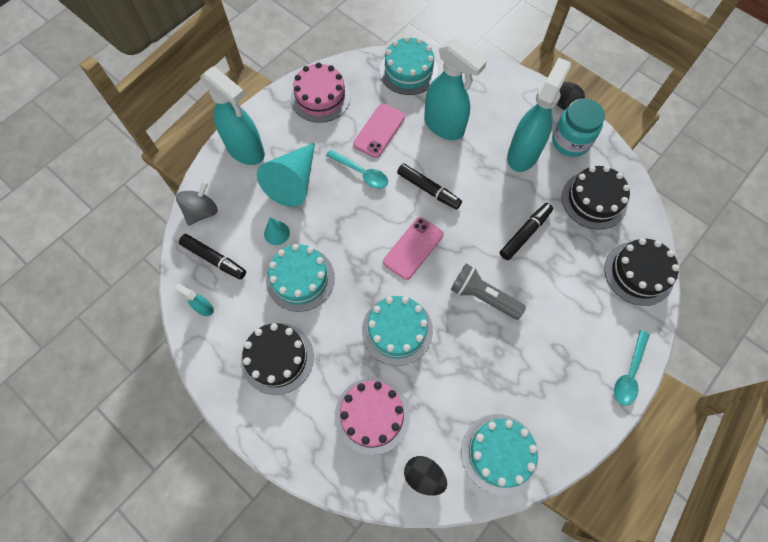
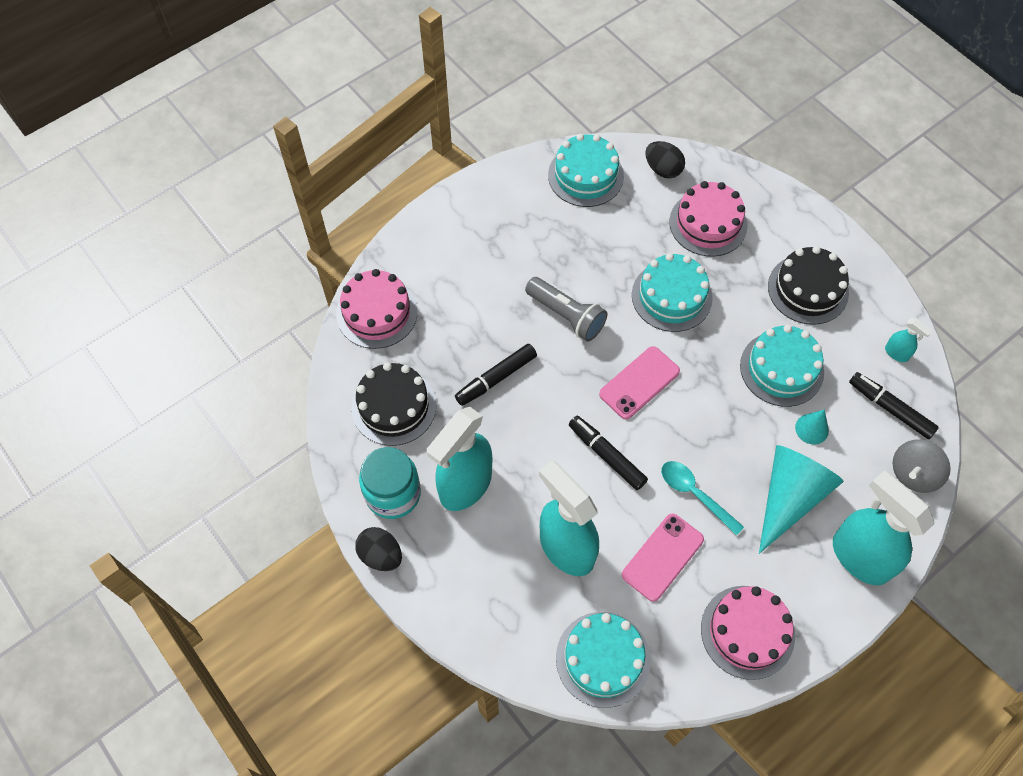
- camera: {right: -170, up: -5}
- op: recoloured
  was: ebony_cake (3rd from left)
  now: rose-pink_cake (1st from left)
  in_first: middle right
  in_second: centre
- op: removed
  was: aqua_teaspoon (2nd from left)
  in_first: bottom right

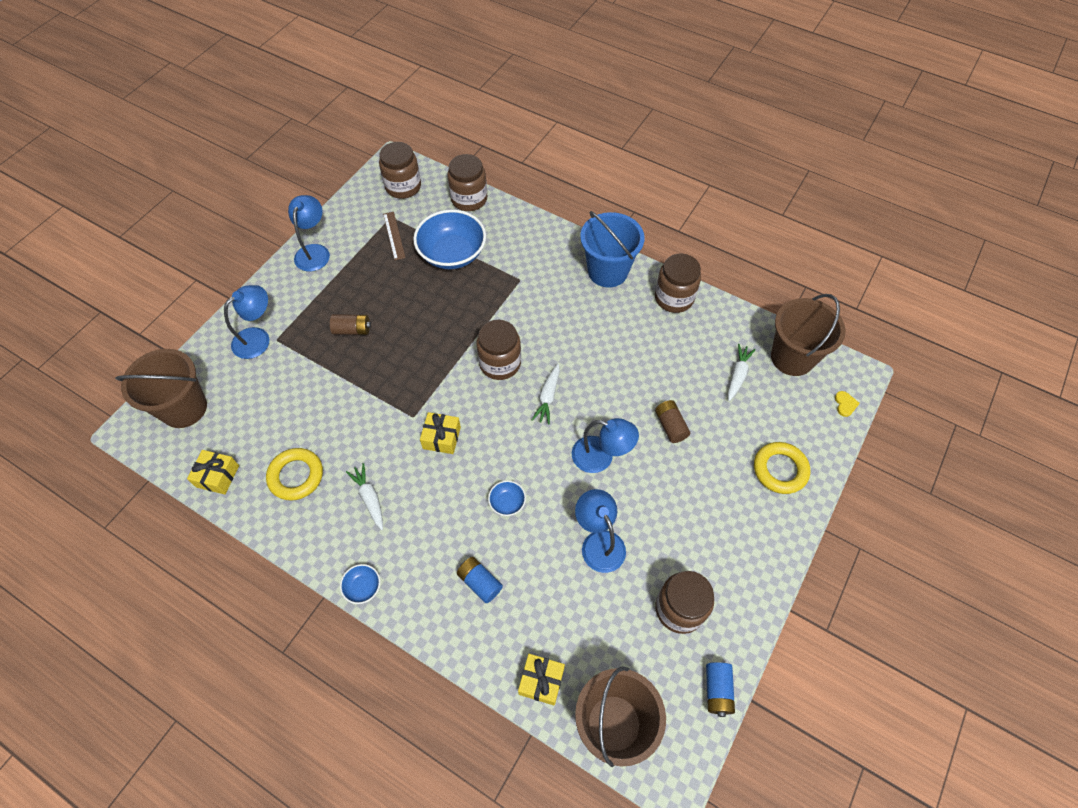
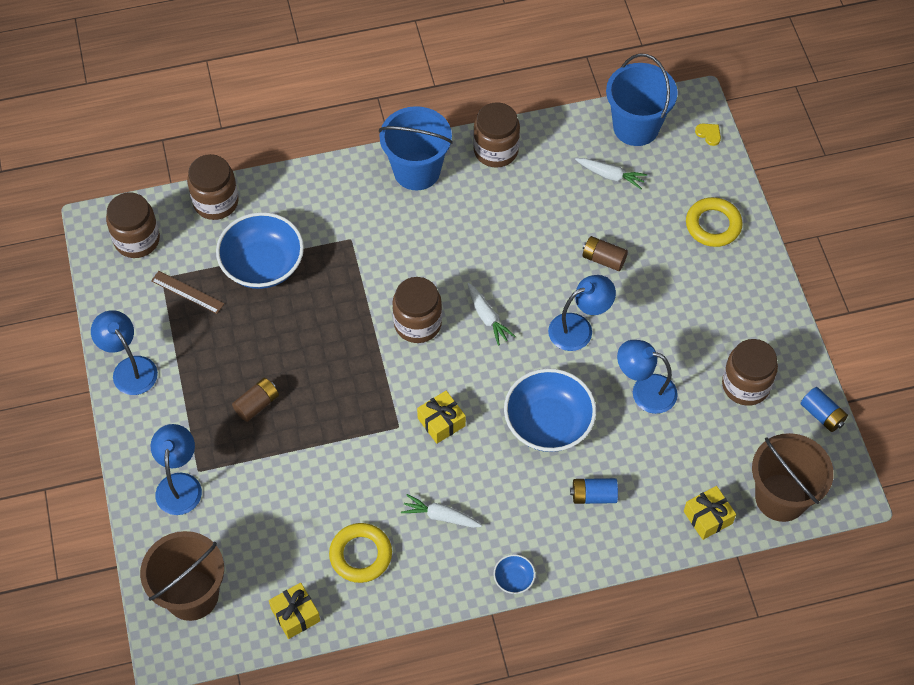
- camera: {right: -45, up: 0}
- op: recoloured
  was: russet_bucket (3rd from left)
  now: royal_blue_bucket (2nd from left)
  in_first: middle right
  in_second: top right
- op: turned
  was: white_carrot (3rd from left)
  in_first: middle right
  in_second: top right
  clockwise: 135
- op: resized
  was: royal_blue_serving_bowl (3rd from left)
  in_first: centre
  in_second: centre
  ratio: 2.3

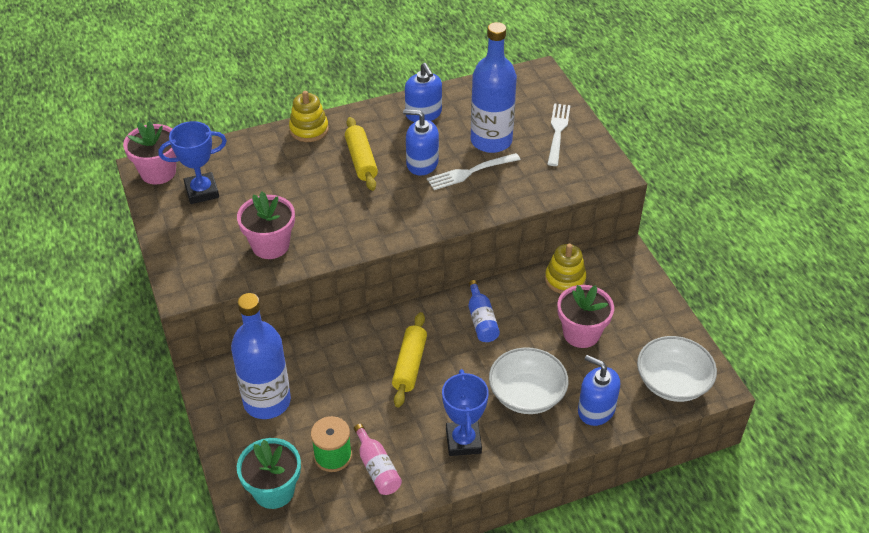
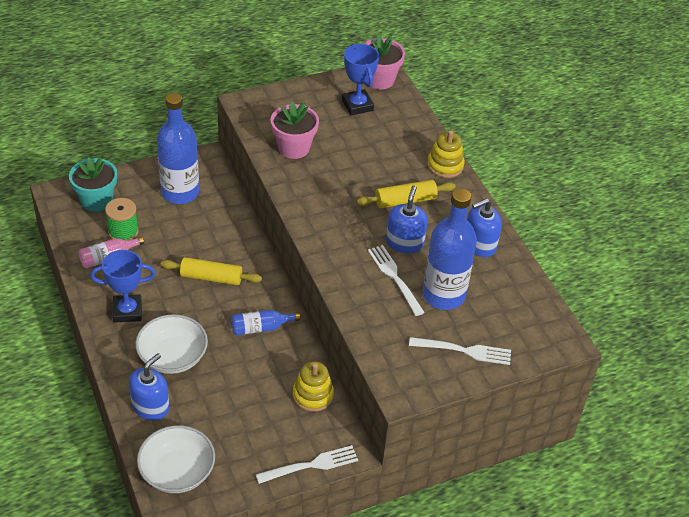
- camera: {right: 85, up: 0}
- op: removed
  was: rose-pink_plant_pot (3rd from left)
  in_first: middle right
- op: added
  now: white_dinner_fork (1st from left)
  in_second: bottom centre

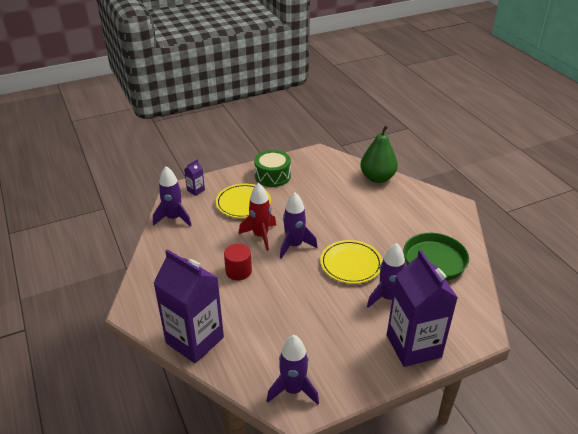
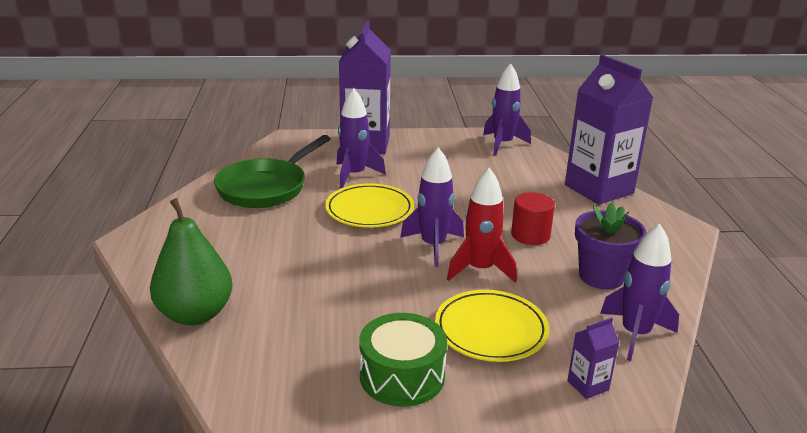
- camera: {right: -160, up: -10}
- op: added
  now: violet_plant_pot
  in_second: middle right

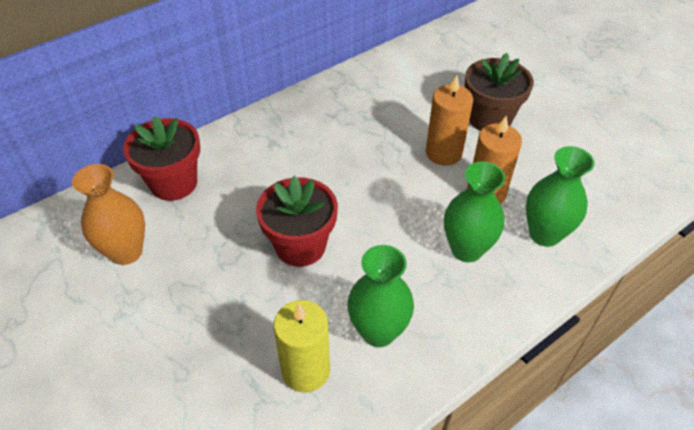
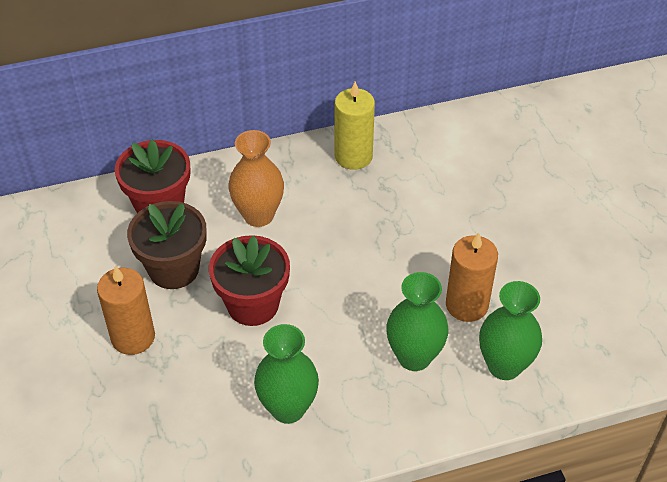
- camera: {right: 20, up: 0}
- op: moved
  was: russet_plant_pot
  in_first: top right
  in_second: middle left
- op: moved
  was: orange_wax_candle (1st from left)
  in_first: top centre
  in_second: middle left
- op: moved
  was: orange_vase
  in_first: middle left
  in_second: centre
- op: moved
  was: bright_yellow_wax_candle
  in_first: bottom centre
  in_second: top centre

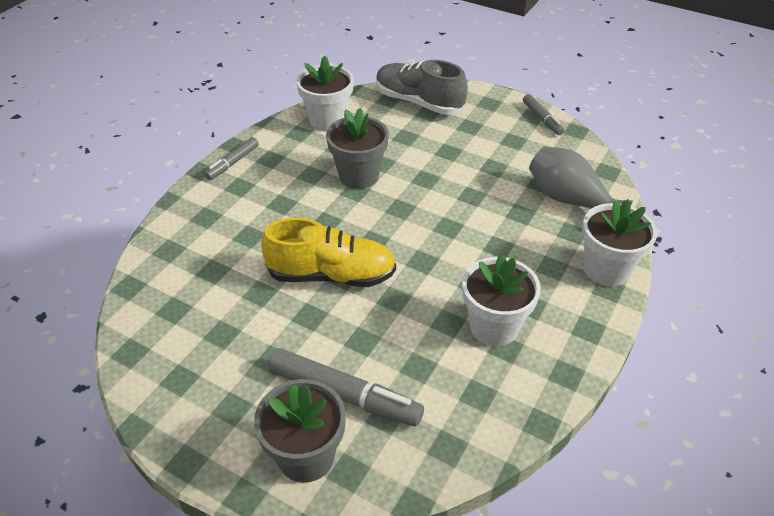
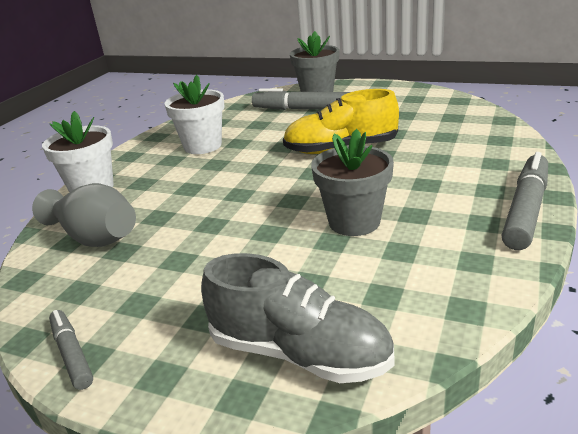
- camera: {right: 175, up: -15}
- op: removed
  was: white_plant_pot (1st from left)
  in_first: top centre
- op: resized
  was: ash-grey_marker (1st from left in the first image)
  in_first: top left
  in_second: middle right
  ratio: 1.75

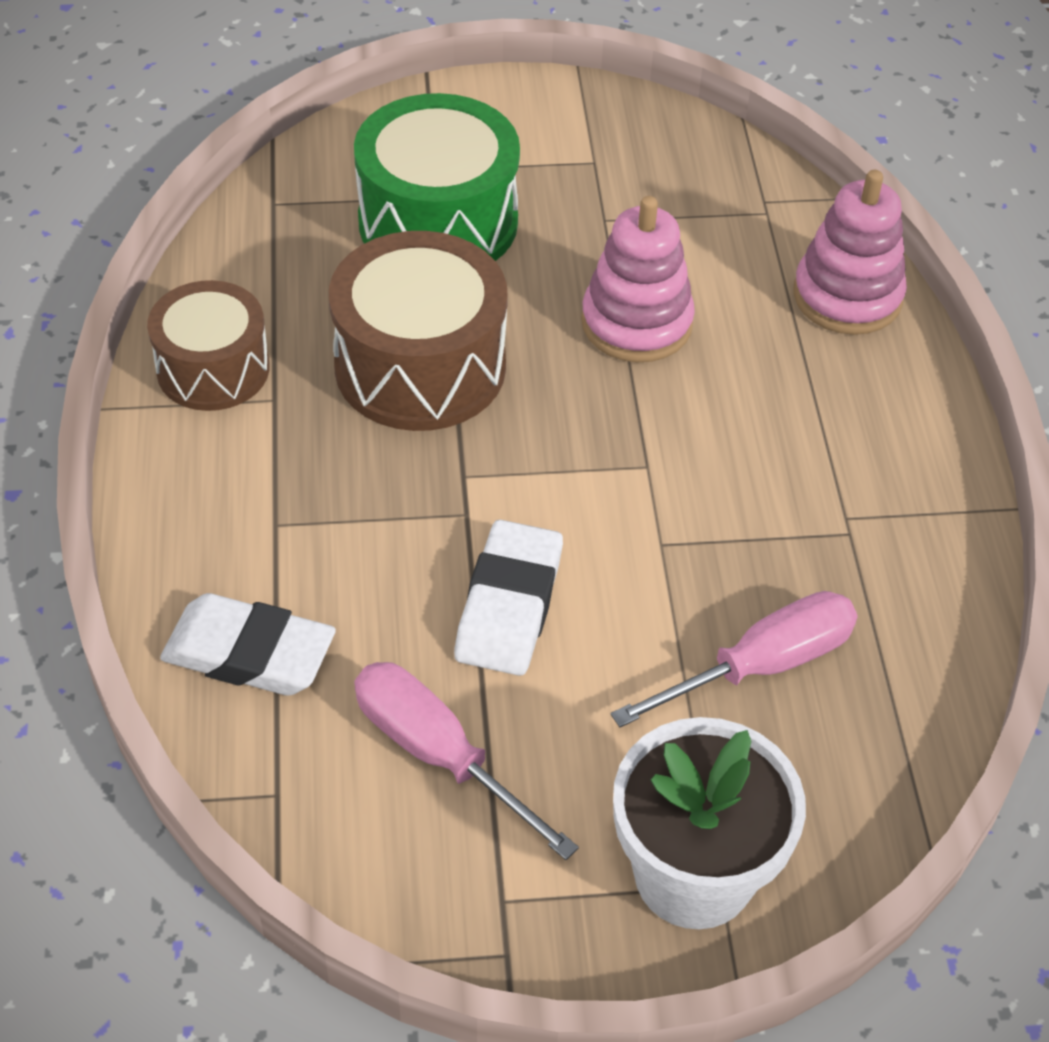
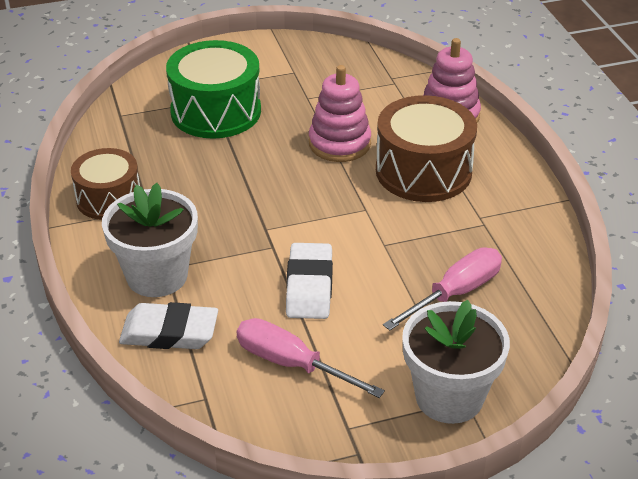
- camera: {right: -10, up: -10}
- op: moved
  was: russet_drum (2nd from left)
  in_first: top centre
  in_second: top right
- op: added
  now: white_plant_pot (1st from left)
  in_second: middle left

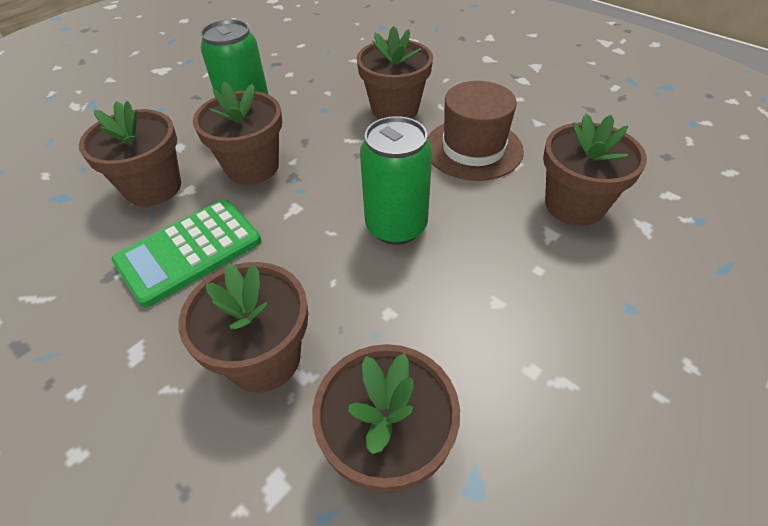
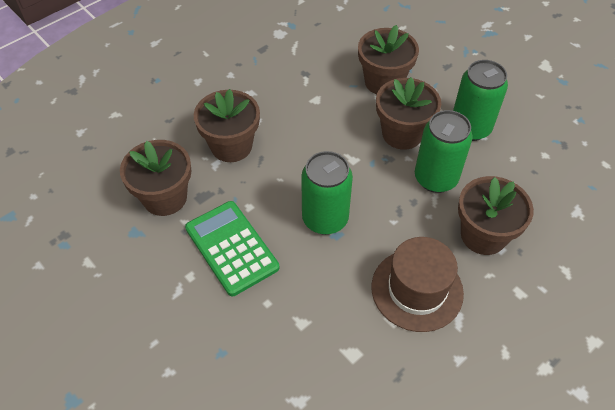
- camera: {right: 95, up: 5}
- op: removed
  was: russet_plant_pot (6th from left)
  in_first: top right
- op: moved
  was: emerald_calculator
  in_first: middle left
  in_second: centre
- op: added
  now: emerald_can (2nd from left)
  in_second: middle right

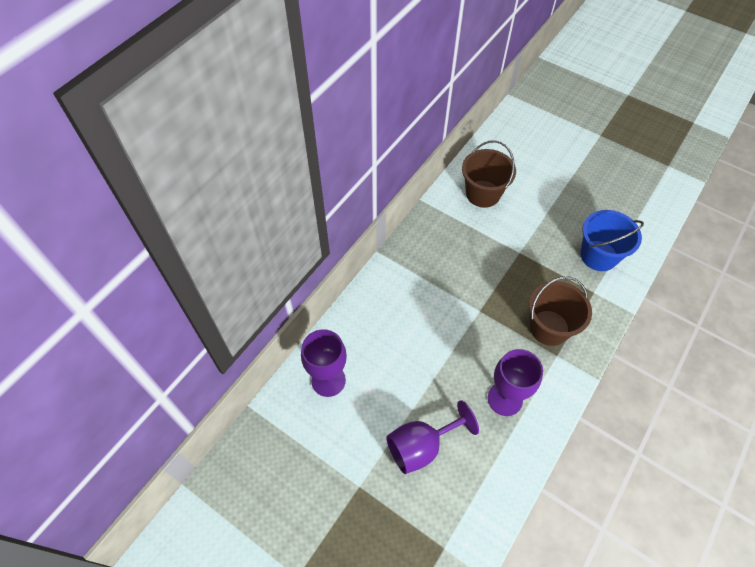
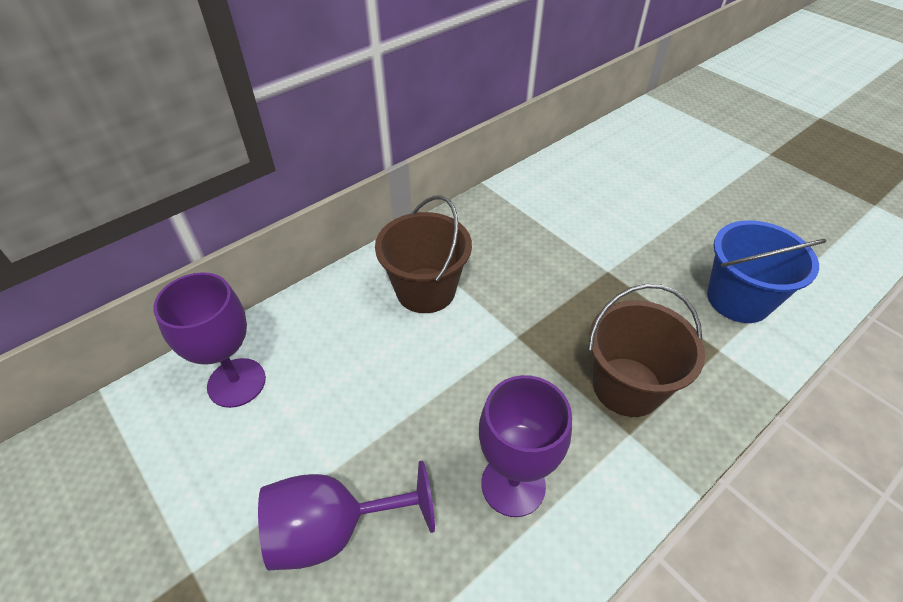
- camera: {right: 15, up: -10}
- op: moved
  was: russet_bucket (1st from left)
  in_first: top centre
  in_second: centre

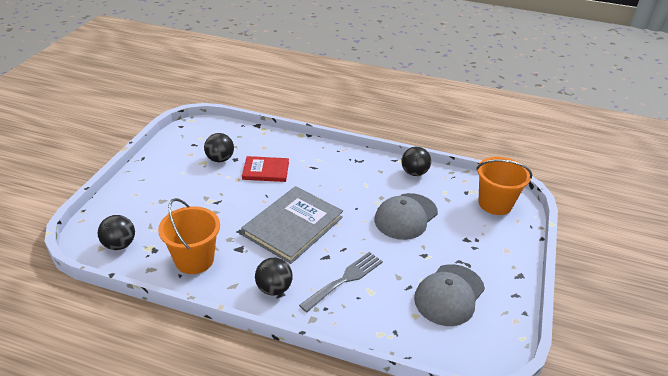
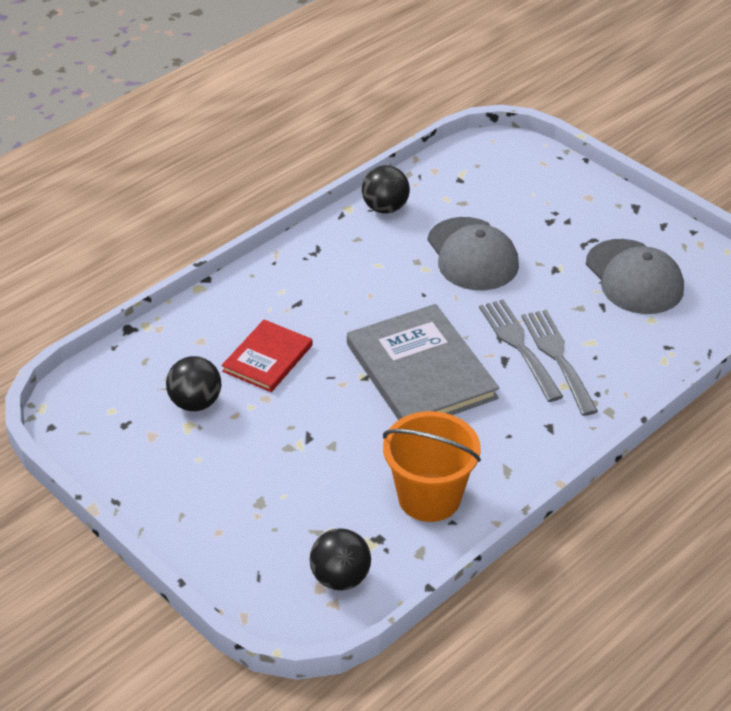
- camera: {right: -60, up: 5}
- op: removed
  was: orange_bucket (2nd from left)
  in_first: middle right
- op: removed
  was: ebony_sphere (3rd from left)
  in_first: bottom centre
- op: added
  now: ash-grey_dinner_fork (1st from left)
  in_second: middle right

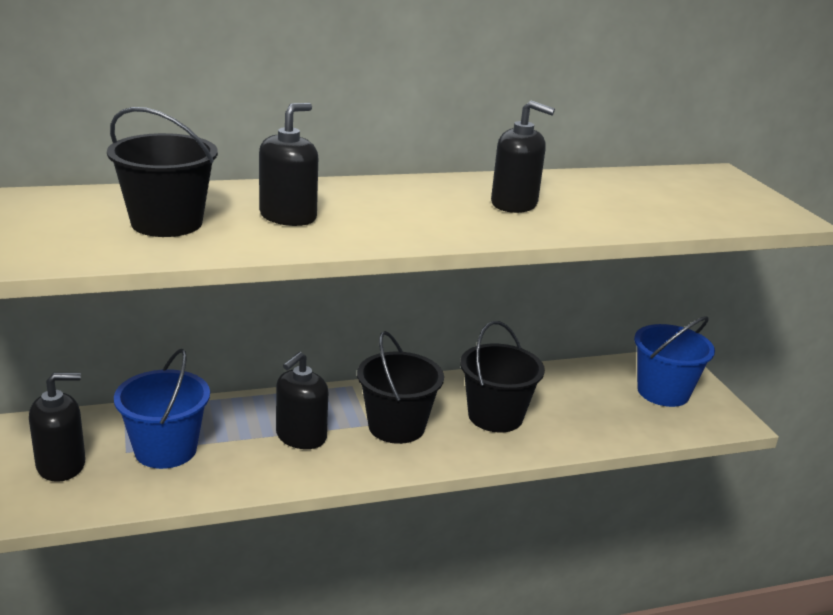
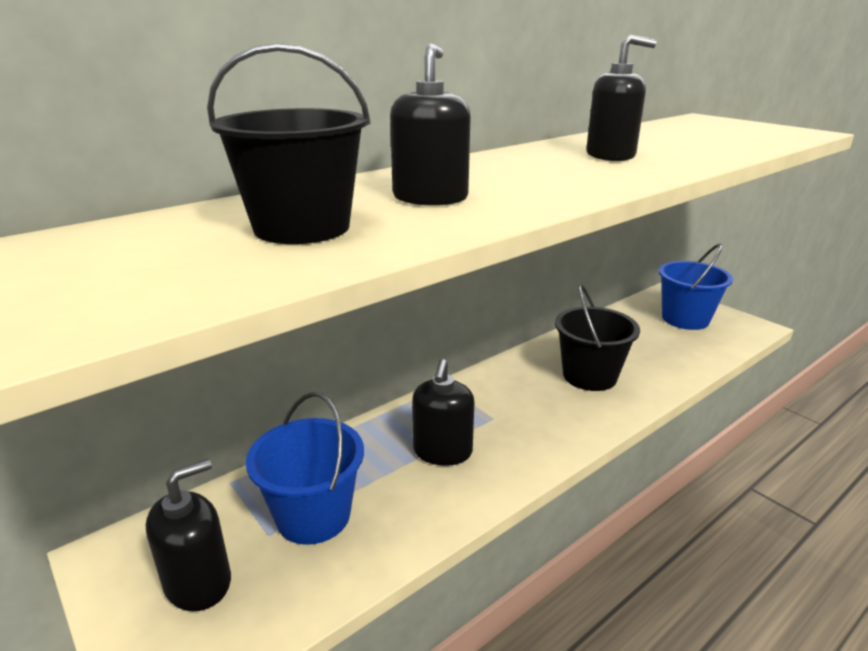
- camera: {right: -20, up: 0}
- op: removed
  was: ebony_bucket (2nd from left)
  in_first: centre

